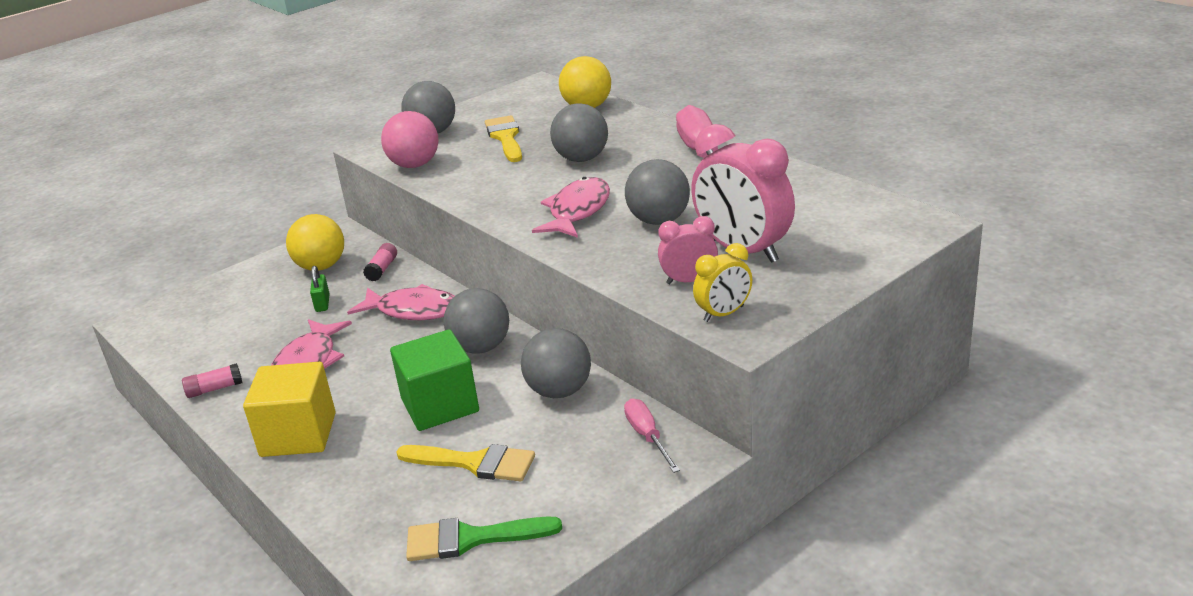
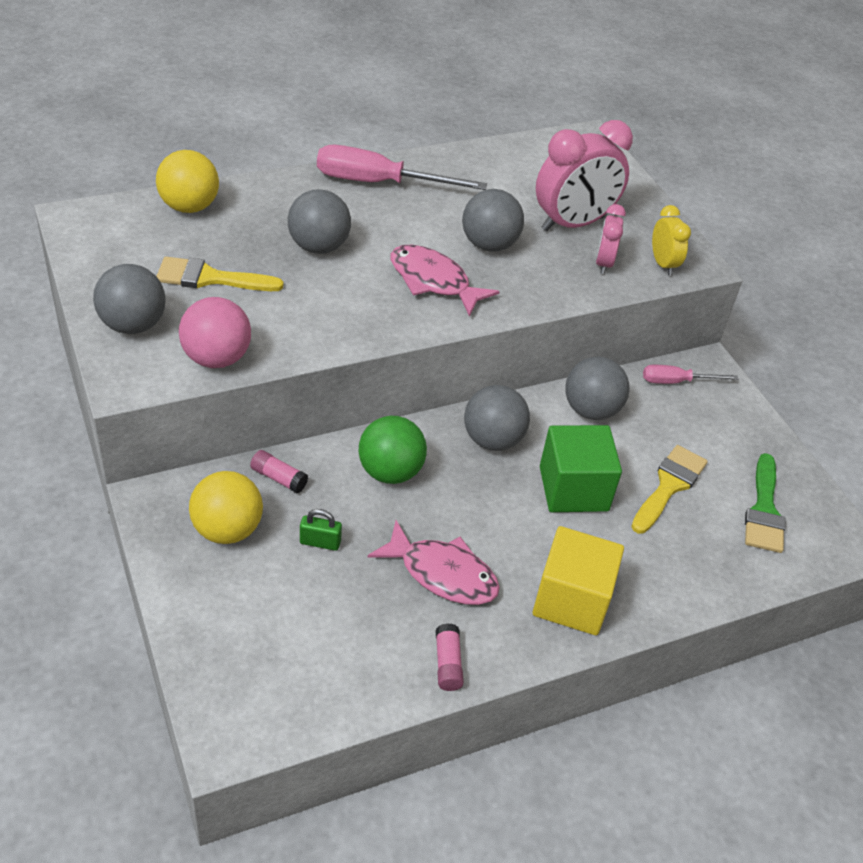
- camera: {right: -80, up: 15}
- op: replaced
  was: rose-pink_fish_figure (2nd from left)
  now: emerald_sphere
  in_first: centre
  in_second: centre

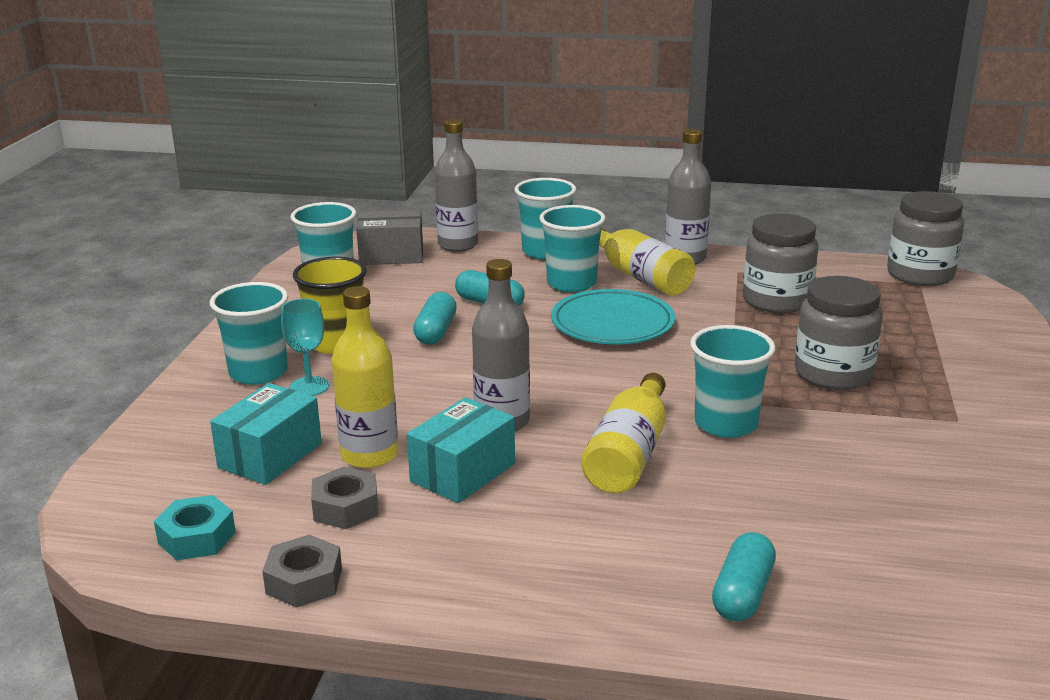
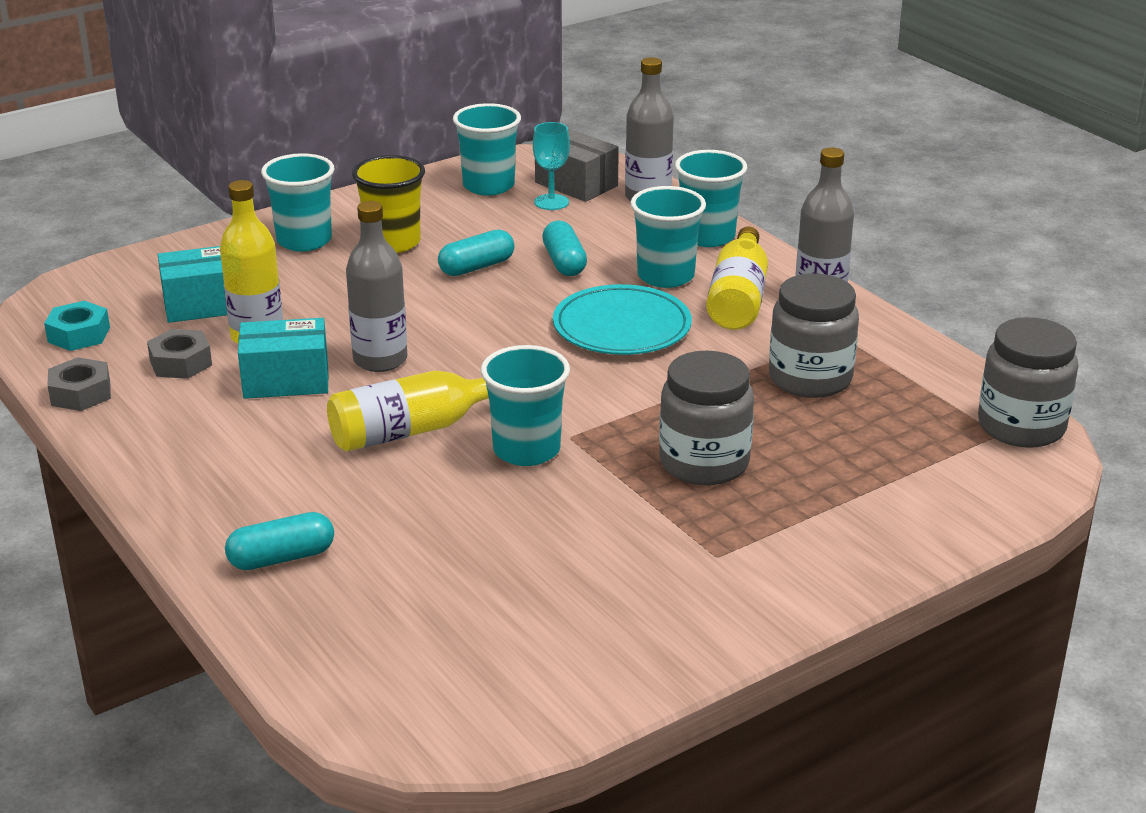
- camera: {right: 45, up: 5}
- op: moved
  was: aqua_chalice
  in_first: middle left
  in_second: top centre

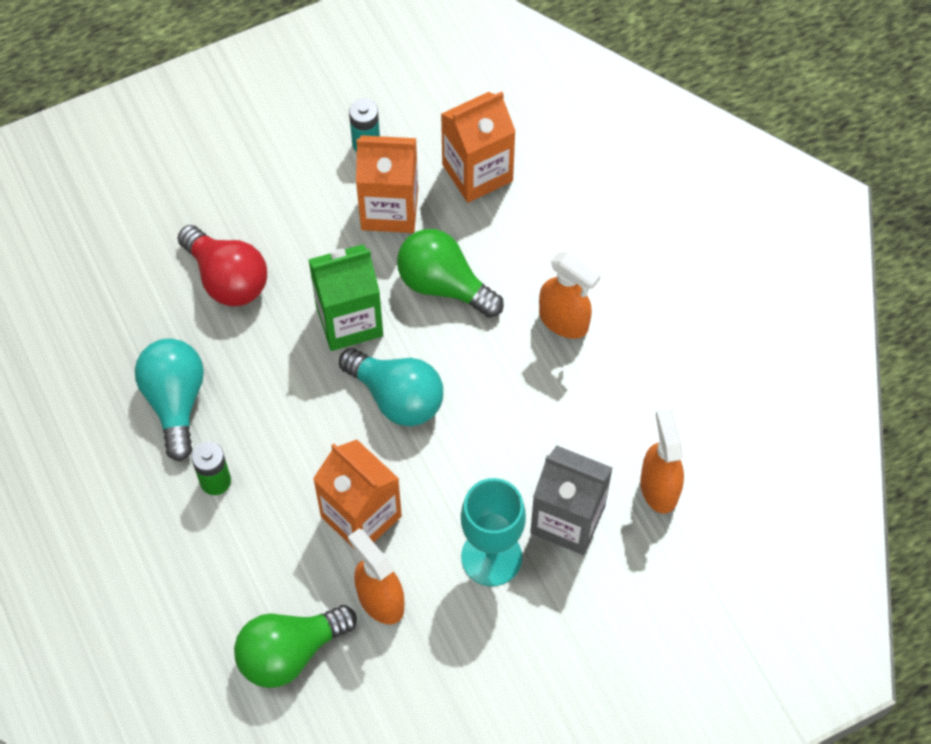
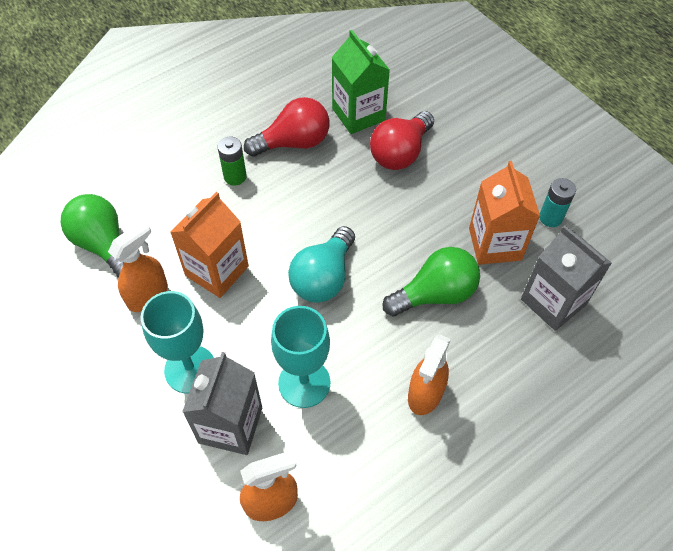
- camera: {right: 80, up: -5}
- op: recoloured
  was: orange_milk_carton (3rd from left)
  now: ash-grey_milk_carton (2nd from left)
  in_first: top centre
  in_second: middle right
- op: turned
  was: emerald_light_bulb (2nd from left)
  in_first: centre
  in_second: centre
  clockwise: 45
- op: moved
  was: emerald_milk_carton
  in_first: centre
  in_second: top centre
- op: recoloured
  was: aqua_light_bulb (1st from left)
  now: scarlet_light_bulb (1st from left)
  in_first: middle left
  in_second: top centre
- op: added
  now: aqua_chalice (2nd from left)
  in_second: centre

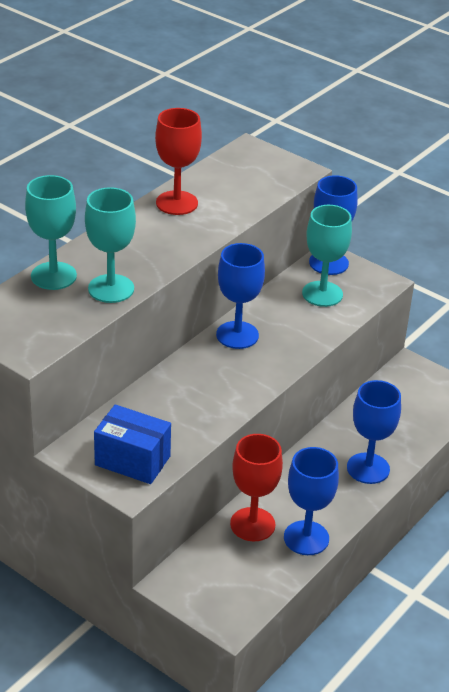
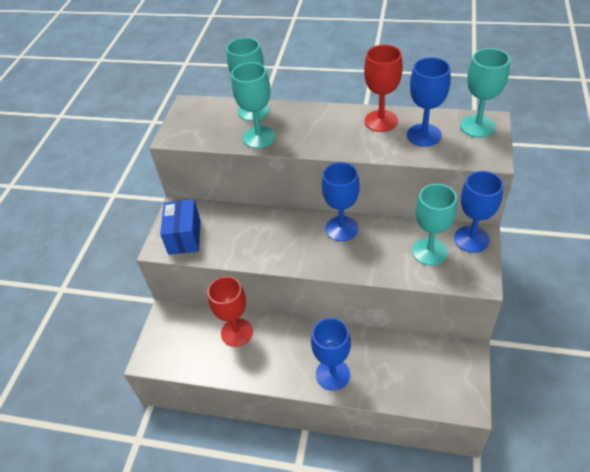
- camera: {right: 70, up: 10}
- op: moved
  was: royal_blue_chalice (2nd from left in the first image)
  now: royal_blue_chalice (3rd from left)
  in_first: bottom right
  in_second: top right
- op: added
  now: aqua_chalice (4th from left)
  in_second: top right

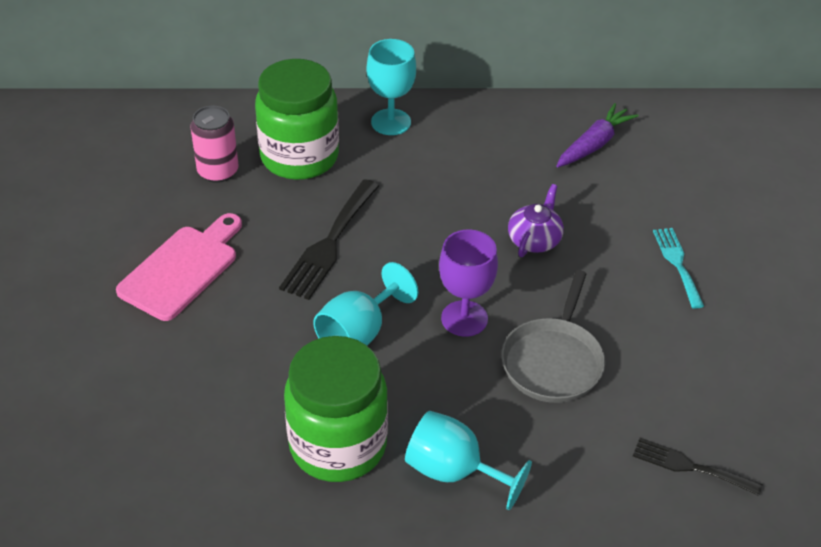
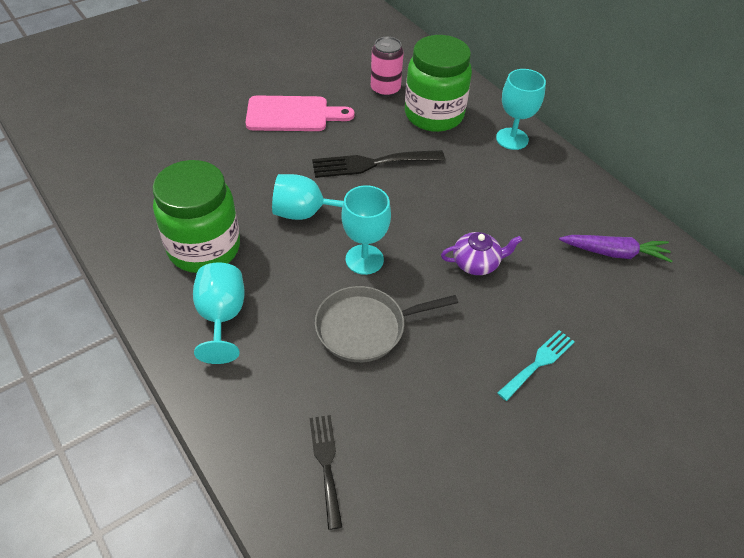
- camera: {right: 55, up: 5}
- op: recoloured
  was: violet_chalice
  now: aqua_chalice (3rd from left)
  in_first: centre
  in_second: centre

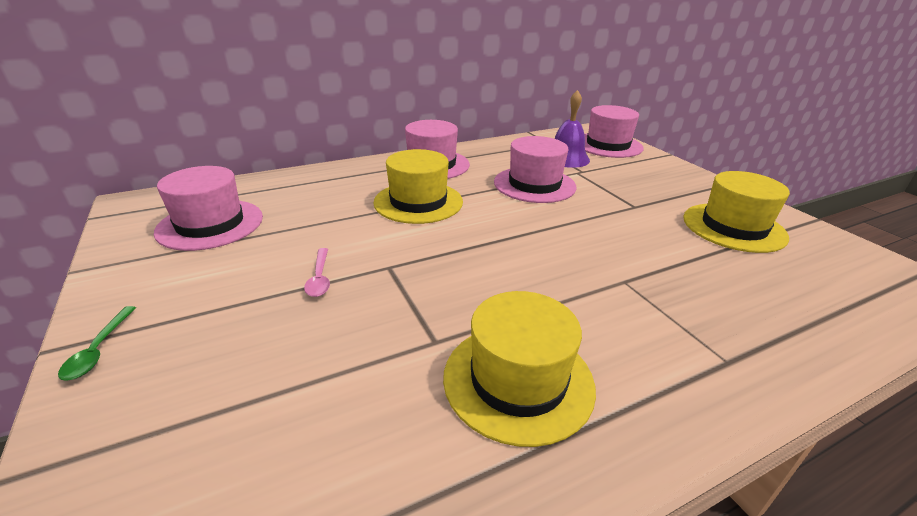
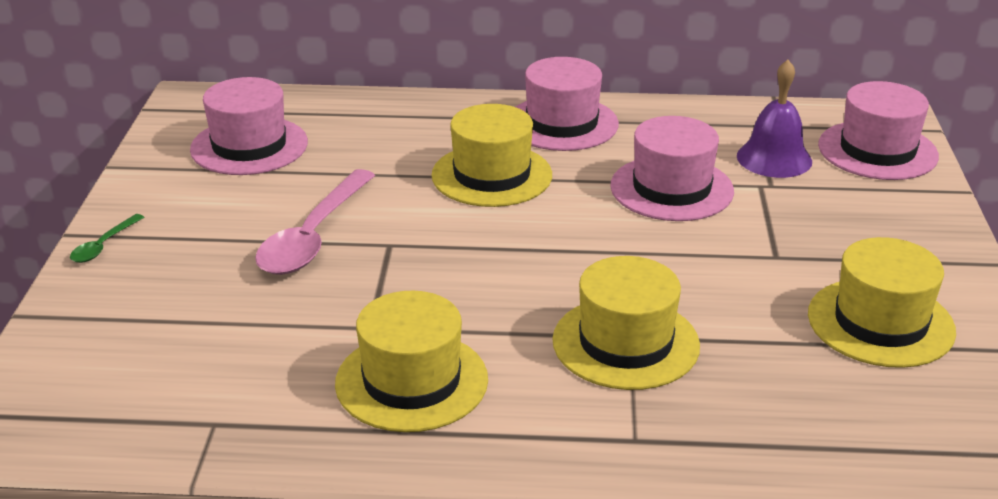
- camera: {right: 30, up: 0}
- op: resized
  was: rose-pink_teaspoon
  in_first: centre
  in_second: middle left
  ratio: 2.16
- op: added
  now: bright_yellow_hat (3rd from left)
  in_second: centre

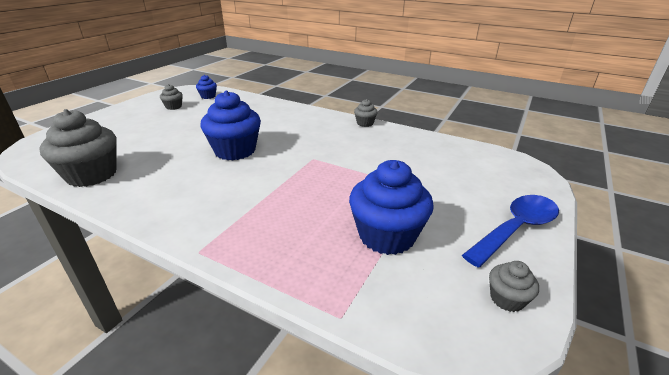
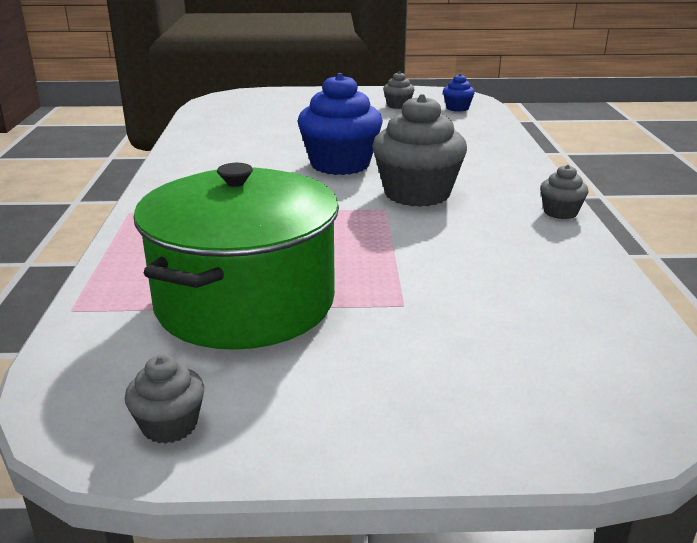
- camera: {right: 60, up: -5}
- op: moved
  was: ash-grey_fairy_cake (1st from left in the first image)
  now: ash-grey_fairy_cake (3rd from left)
  in_first: middle left
  in_second: top centre
- op: replaced
  was: royal_blue_fairy_cake (3rd from left)
  now: emerald_stockpot
  in_first: centre
  in_second: centre
- op: removed
  was: royal_blue_teaspoon
  in_first: middle right

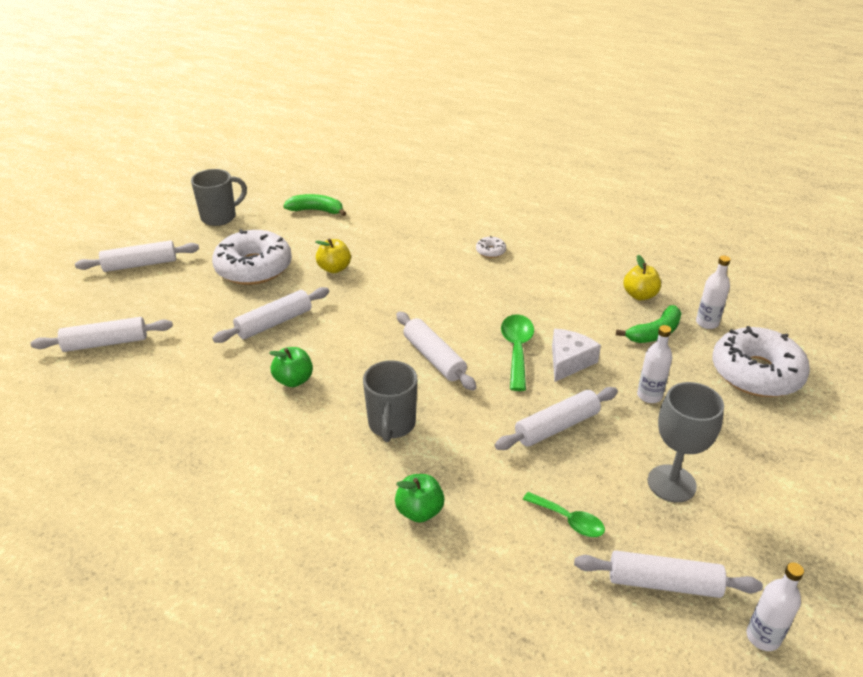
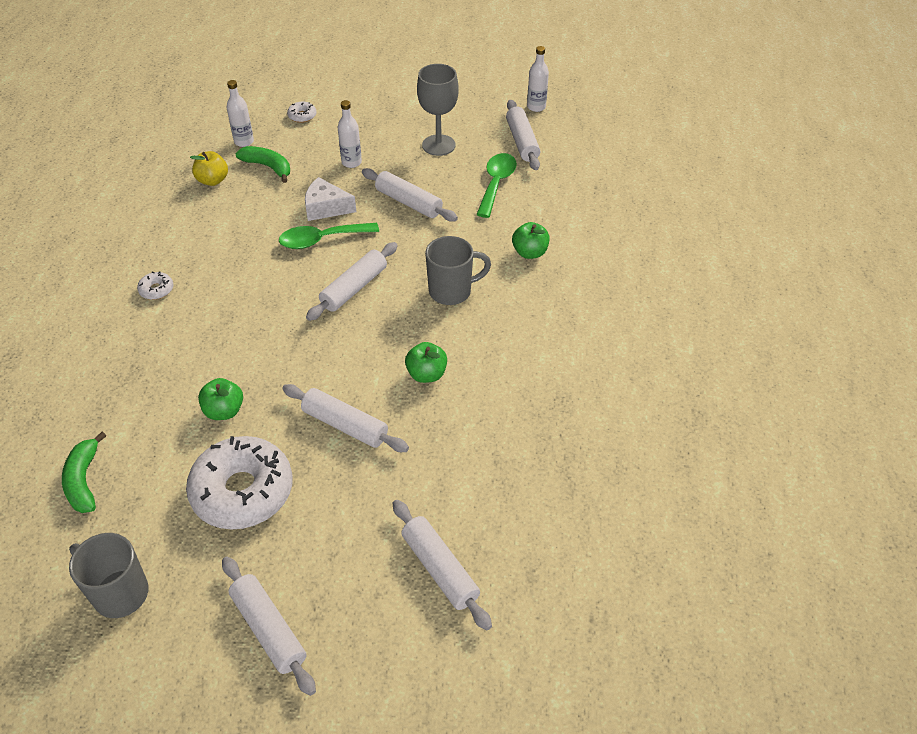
- camera: {right: -110, up: 10}
- op: recoloured
  was: bright_yellow_toy_apple (1st from left)
  now: emerald_toy_apple (1st from left)
  in_first: centre
  in_second: middle left
- op: resized
  was: white_doughnut (3rd from left)
  in_first: middle right
  in_second: top left
  ratio: 0.4
- op: resized
  was: emerald_teaspoon (2nd from left)
  in_first: bottom centre
  in_second: top centre
  ratio: 1.53

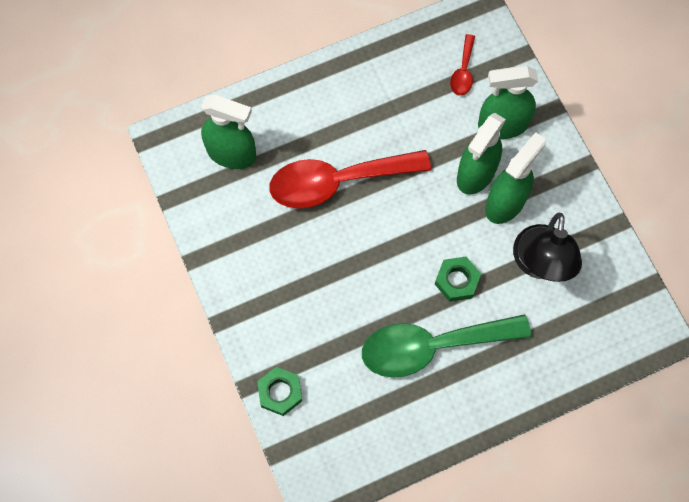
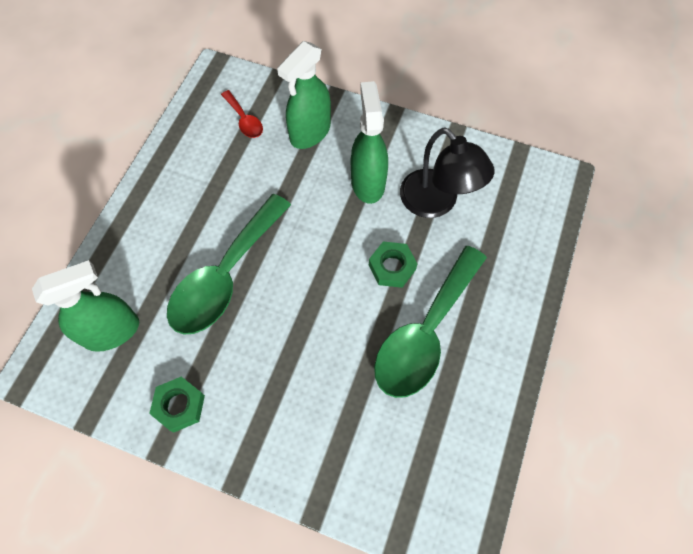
- camera: {right: -45, up: -5}
- op: removed
  was: emerald_spray_bottle (2nd from left)
  in_first: top right
- op: recoloured
  was: scarlet_teaspoon (1st from left)
  now: emerald_teaspoon (1st from left)
  in_first: centre
  in_second: middle left
- op: moved
  was: emerald_hexagon_nut (1st from left)
  in_first: bottom centre
  in_second: bottom left

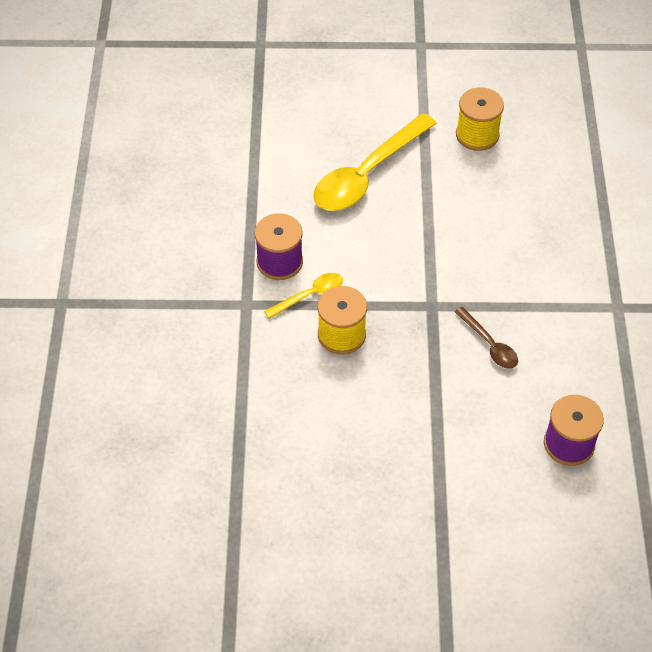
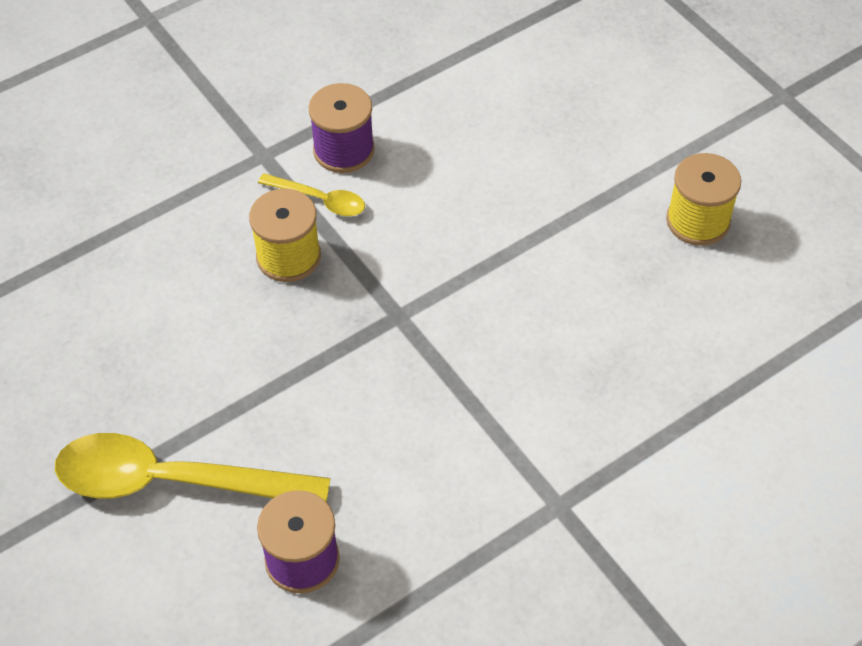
- camera: {right: 55, up: 0}
- op: moved
  was: bright_yellow_teaspoon (2nd from left in the first image)
  now: bright_yellow_teaspoon (1st from left)
  in_first: top centre
  in_second: bottom left
- op: removed
  was: russet_teaspoon
  in_first: middle right

